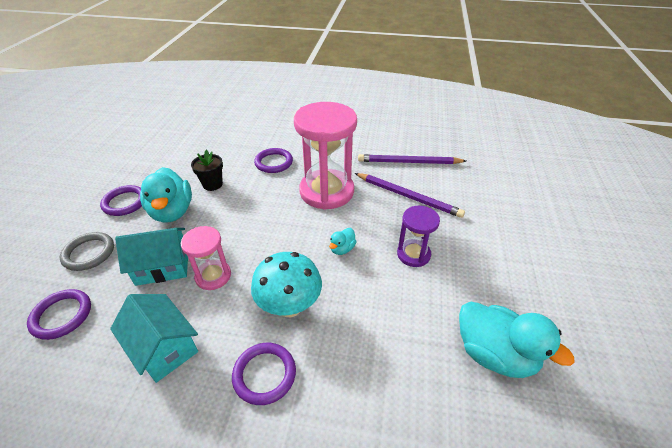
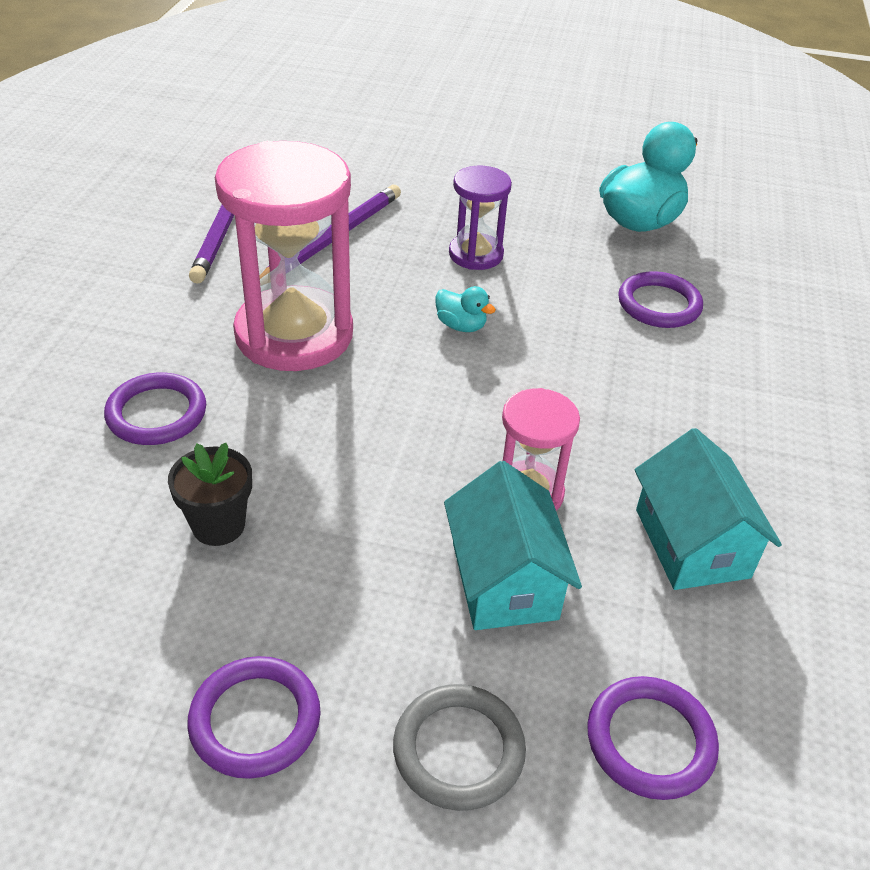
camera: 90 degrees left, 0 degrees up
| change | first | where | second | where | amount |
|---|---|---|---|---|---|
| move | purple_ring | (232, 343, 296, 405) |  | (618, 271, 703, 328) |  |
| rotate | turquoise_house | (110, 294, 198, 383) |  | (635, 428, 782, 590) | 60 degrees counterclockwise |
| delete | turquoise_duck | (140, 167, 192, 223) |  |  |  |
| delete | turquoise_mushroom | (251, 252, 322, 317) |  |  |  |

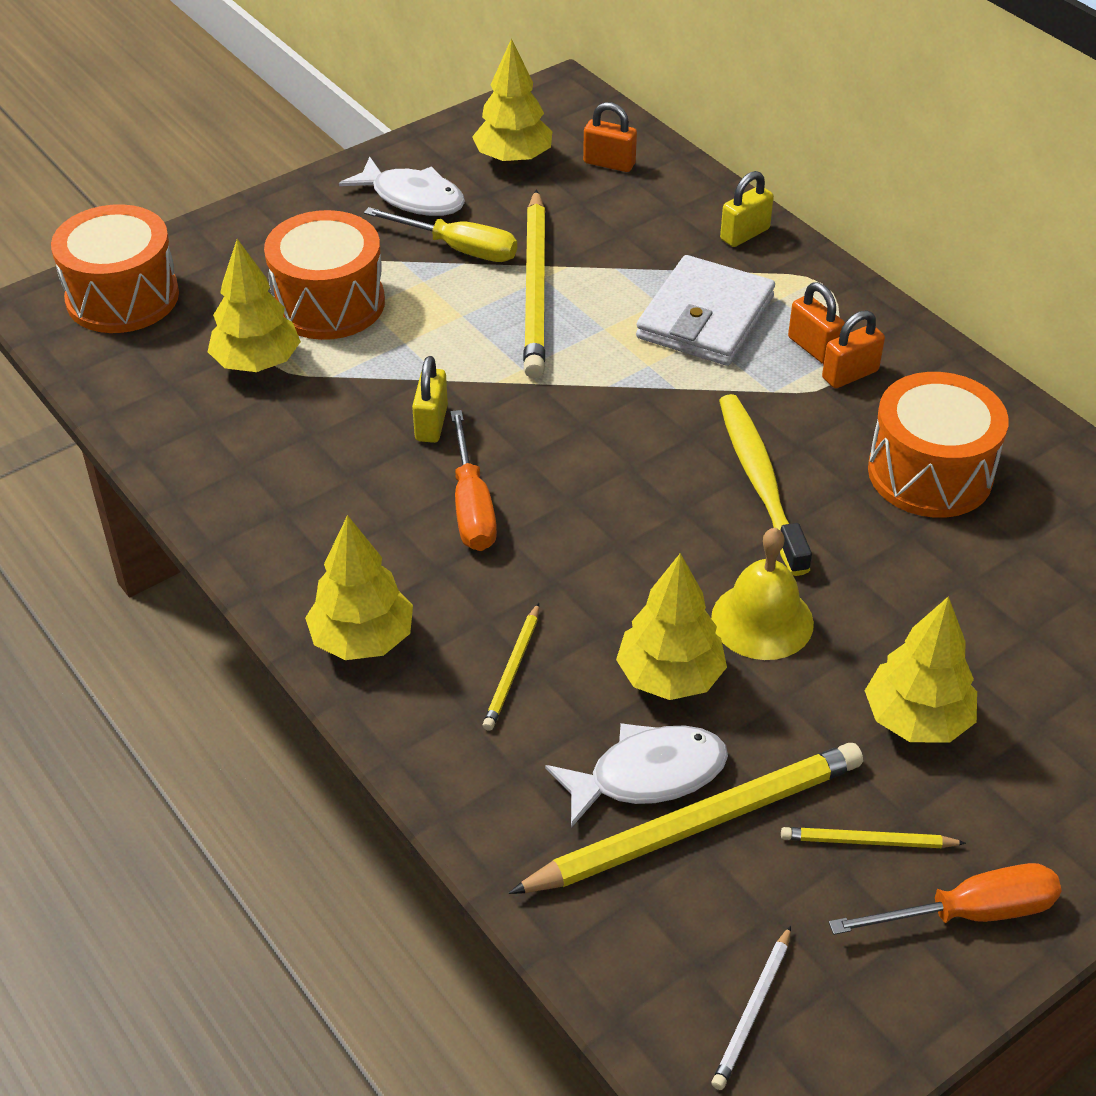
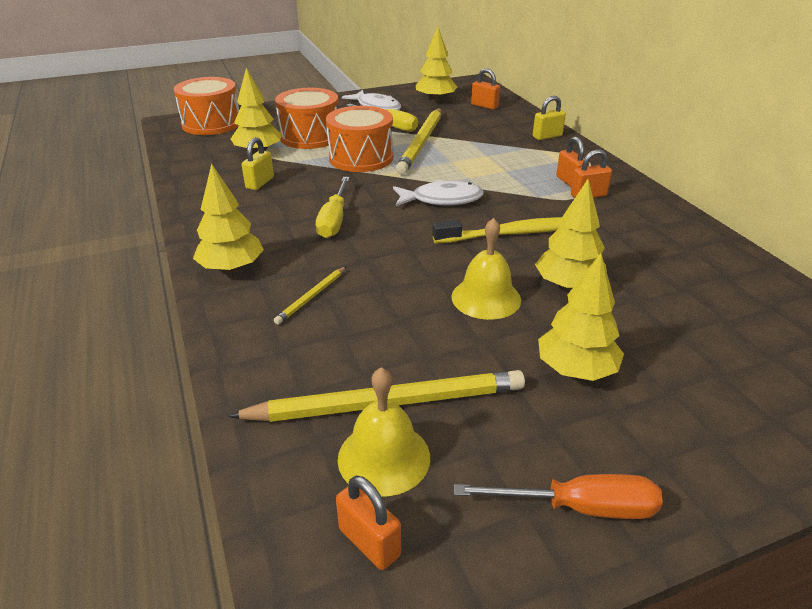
camera: 15 degrees right, 10 degrees down
| change | first | where | second | where | amount |
|---|---|---|---|---|---|
| move | yellow_padlock | (412, 356, 448, 443) |  | (242, 137, 274, 190) |  |
| recolor | orange_screwdriver | (450, 410, 497, 551) | yellow_screwdriver | (316, 177, 350, 238) |  |
| move | orange_drum | (868, 372, 1009, 518) |  | (326, 106, 393, 172) |  |
| replace | white_pencil | (712, 926, 791, 1090) | orange_padlock | (336, 476, 401, 570) |  |
| insert |  |  | yellow_bell | (338, 367, 430, 496) |  |
| move | white_fish | (545, 723, 728, 828) |  | (393, 180, 484, 207) |  |
| rotate | yellow_toothbrush | (719, 394, 812, 576) |  | (432, 217, 563, 244) | 75 degrees clockwise |
| move | yellow_tree | (616, 553, 727, 700) |  | (535, 179, 607, 291) |  |
| delete | white_wallet | (636, 255, 775, 366) |  |  |  |
| delete | yellow_pencil | (781, 827, 966, 848) |  |  |  |

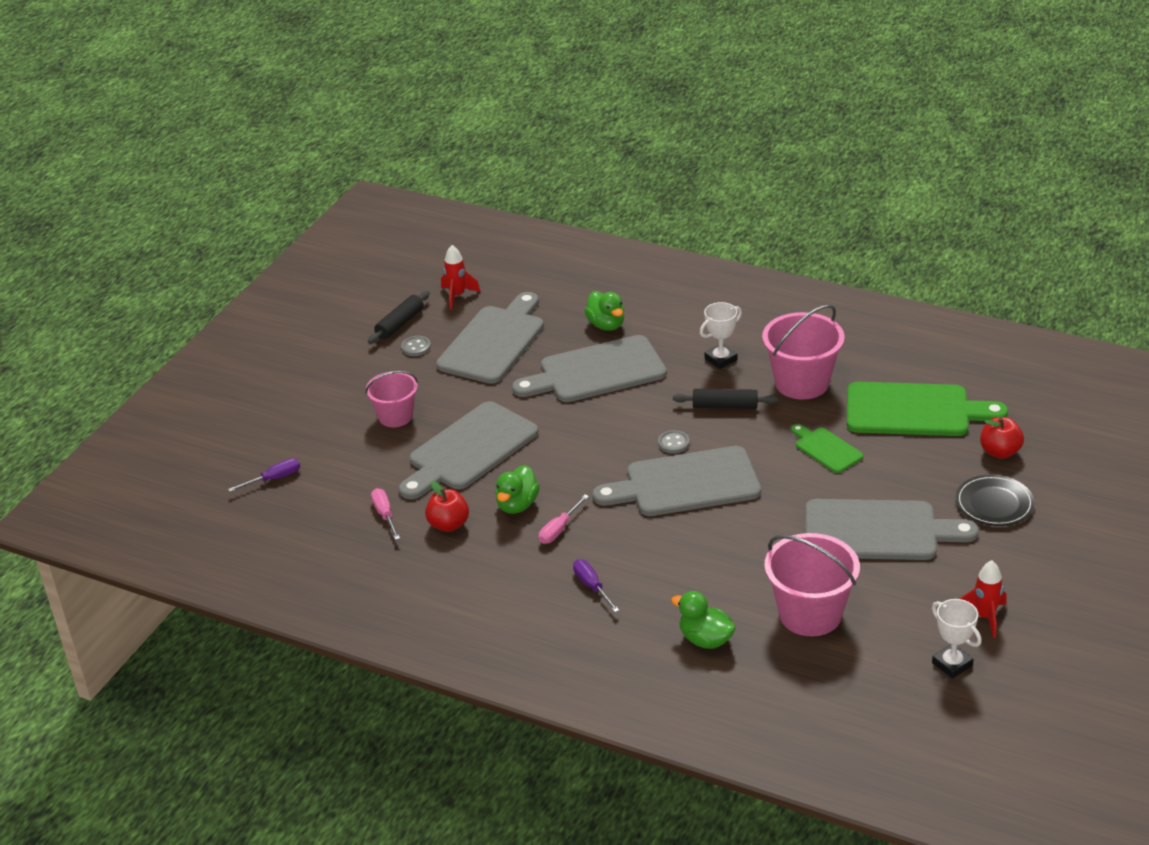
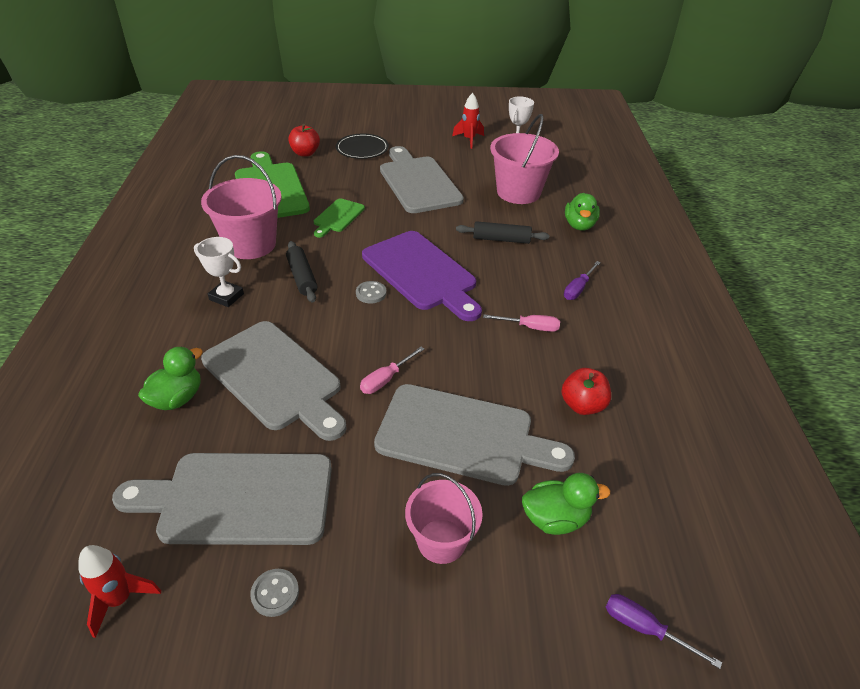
camera: 120 degrees left, 5 degrees up
| change | first | where | second | where | amount |
|---|---|---|---|---|---|
| move | pink_screwdriver | (371, 488, 400, 540) |  | (360, 347, 424, 394) |  |
| recolor | grey_cutting_board | (593, 446, 761, 516) | purple_cutting_board | (362, 231, 482, 321) |  |
| move | black_rolling_pin | (368, 291, 430, 344) |  | (456, 221, 549, 244) |  |
| move | green_duck | (495, 465, 540, 514) |  | (522, 473, 610, 535) |  |

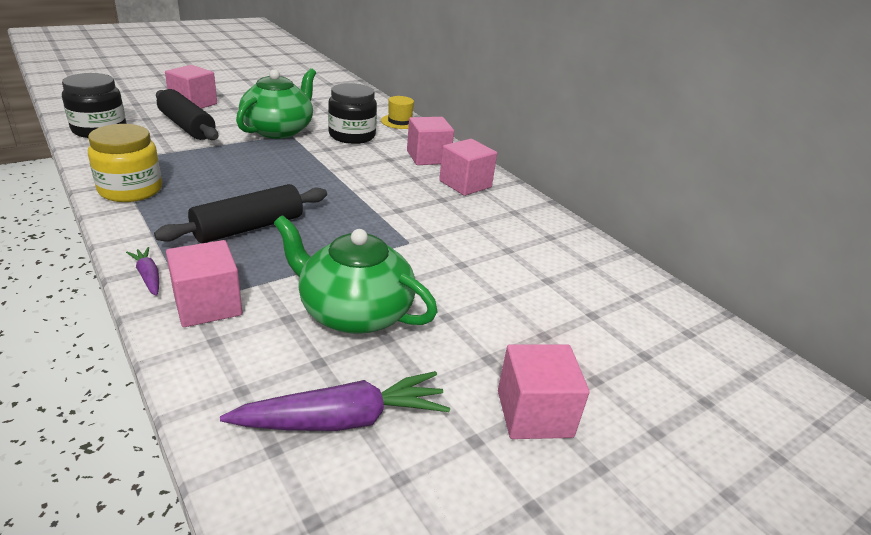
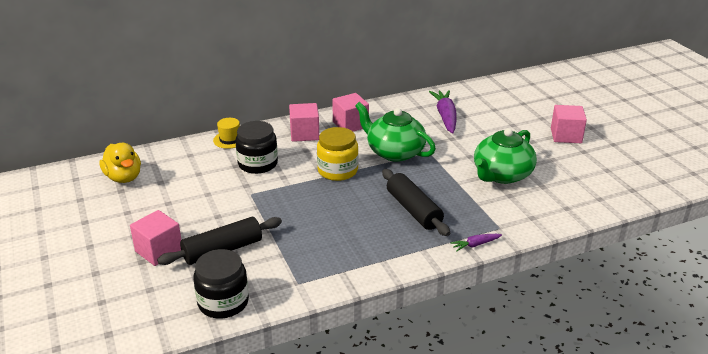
camera: 75 degrees left, 0 degrees up
| change | first | where | second | where | amount |
|---|---|---|---|---|---|
| insert |  |  | yellow_duck | (99, 143, 141, 183) |  |
| move | yellow_jar | (88, 124, 162, 202) |  | (317, 127, 358, 181) |  |
| move | green_teapot | (236, 68, 316, 139) |  | (355, 102, 436, 162) |  |
| move | purple_carrot | (220, 371, 450, 431) |  | (429, 90, 456, 134) |  |
| delete | pink_cube | (166, 240, 242, 327) |  |  |  |

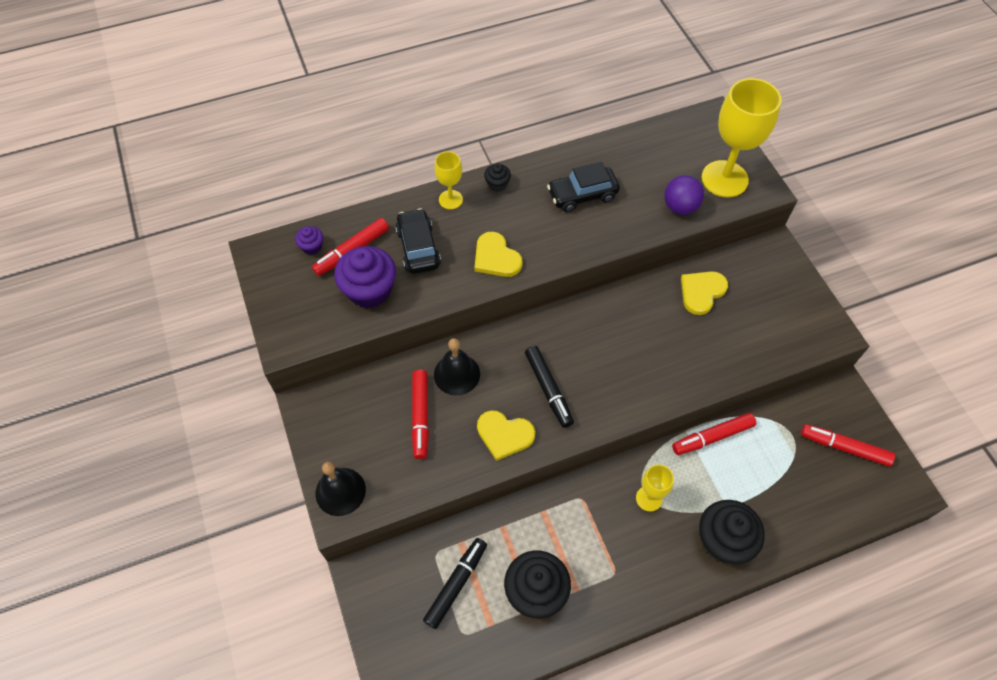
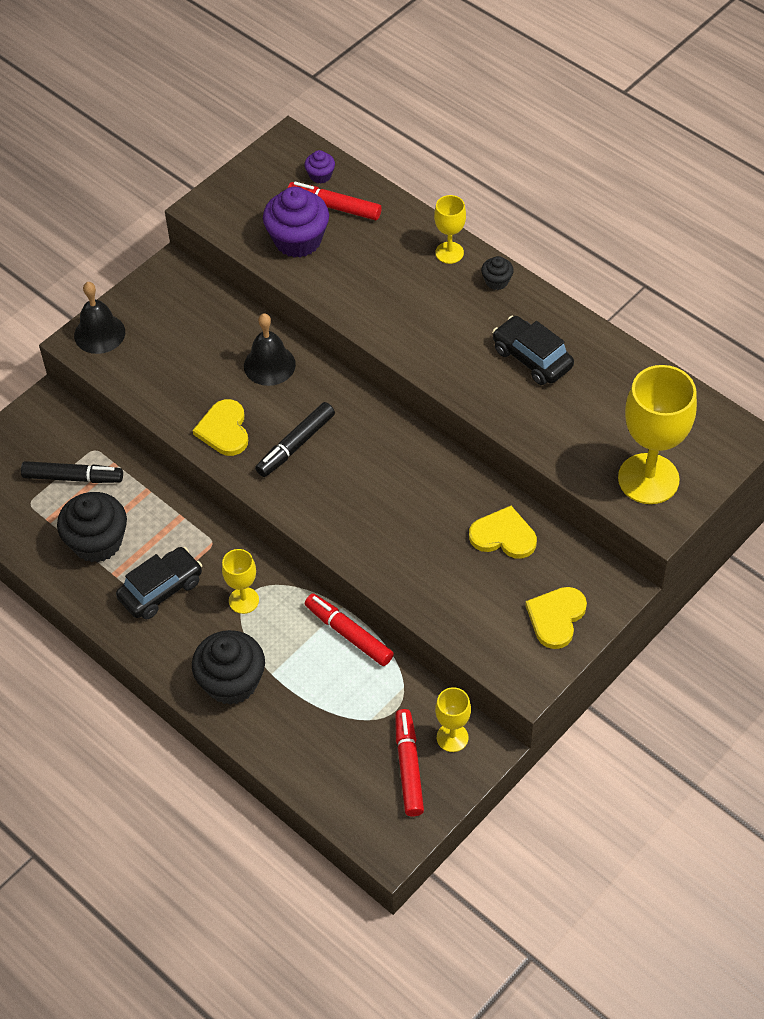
camera: 65 degrees right, 5 degrees down
| change | first | where | second | where | amount |
|---|---|---|---|---|---|
| move | black_car | (395, 208, 441, 274) |  | (116, 547, 202, 619) |  |
| insert |  |  | yellow_goblet | (435, 687, 471, 752) |  |
| move | yellow_heart | (475, 232, 522, 277) |  | (525, 587, 587, 649) |  |
| delete | red_marker | (411, 370, 429, 459) |  |  |  |
| delete | purple_ball | (664, 175, 704, 215) |  |  |  |

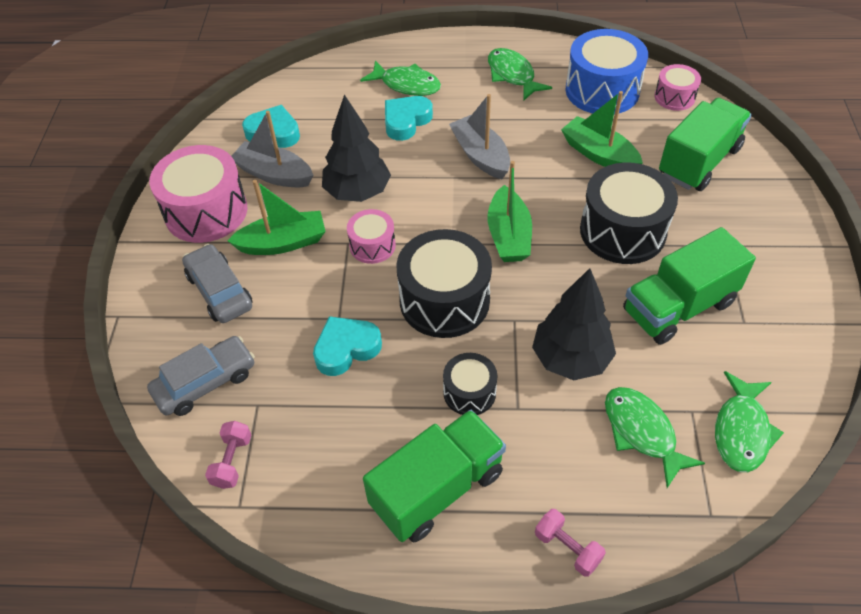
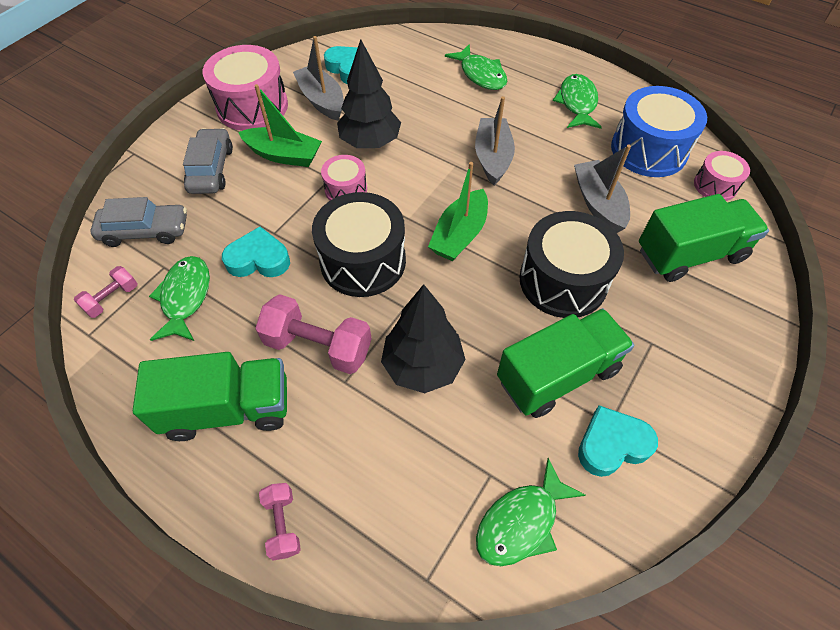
camera: 30 degrees right, 5 degrees up
| change | first | where | second | where | amount |
|---|---|---|---|---|---|
| move | green_fish | (605, 387, 705, 488) |  | (149, 256, 210, 341) |  |
| replace | black_drum | (443, 353, 497, 415) | pink_dumbbell | (255, 294, 372, 374) |  |
| rotate | green_truck | (623, 227, 756, 345) |  | (497, 308, 635, 418) | 150 degrees clockwise |
| recolor | green_boat | (561, 91, 643, 167) | grey_boat | (574, 145, 631, 233) |  |
| move | turquoise_heart | (385, 96, 433, 141) |  | (578, 405, 658, 477) |  |

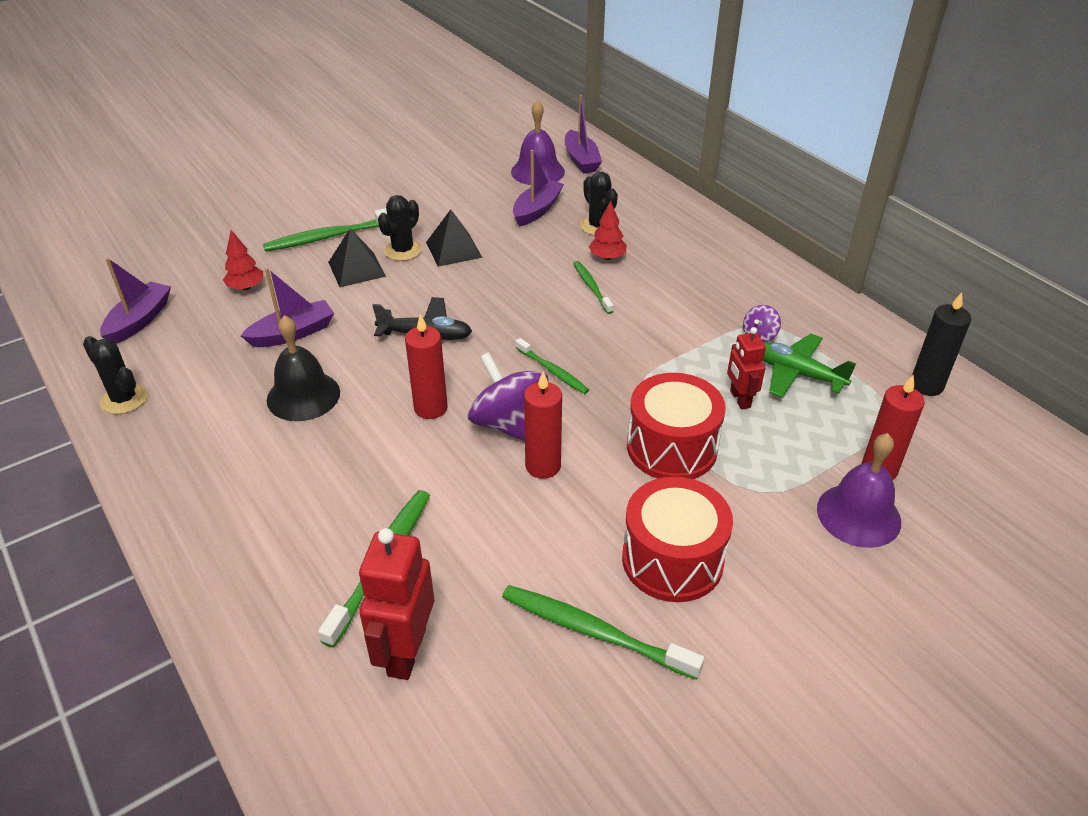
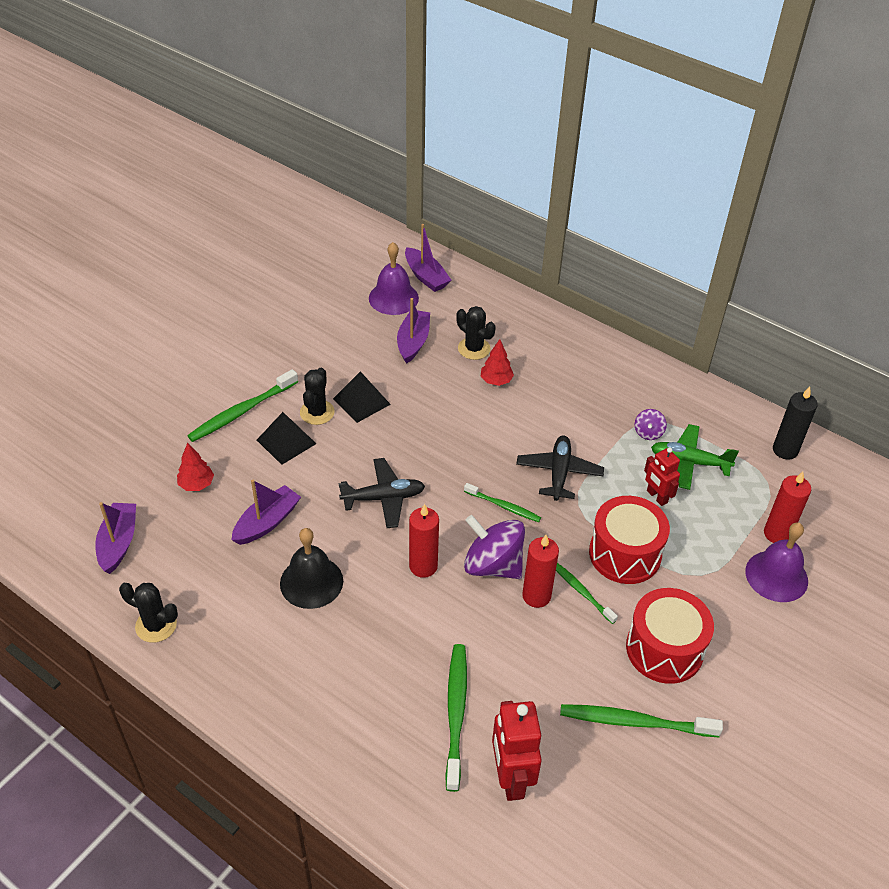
camera: 20 degrees left, 5 degrees up
| change | first | where | second | where | amount |
|---|---|---|---|---|---|
| insert |  |  | black_plane | (516, 436, 604, 501) |  |
| move | green_toothbrush | (573, 261, 614, 314) |  | (556, 563, 618, 624) |  |

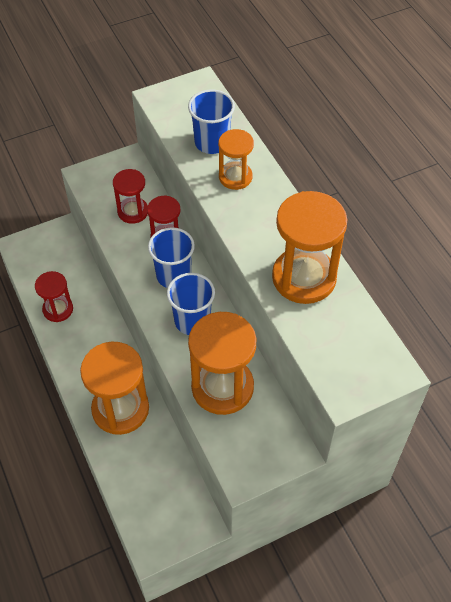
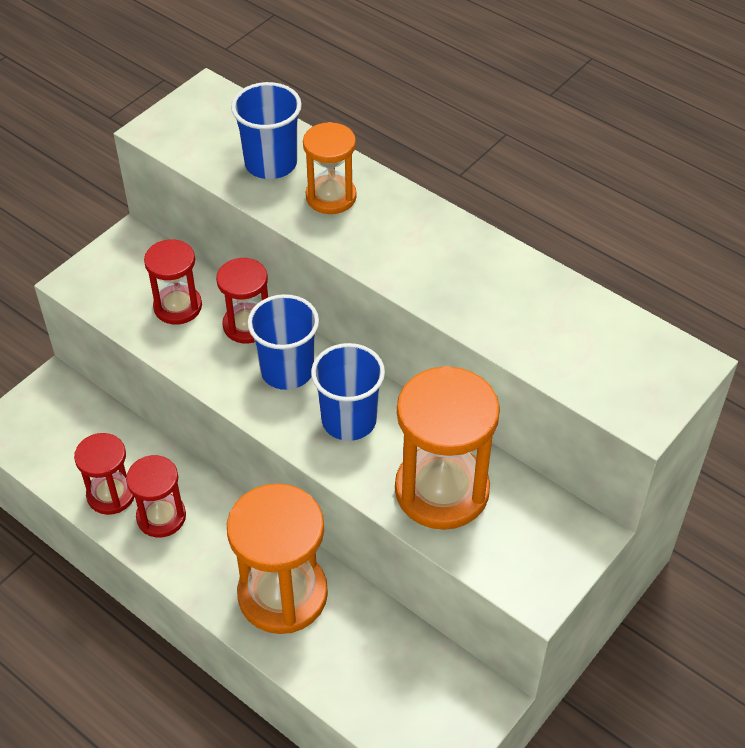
camera: 25 degrees left, 5 degrees down
| change | first | where | second | where | amount |
|---|---|---|---|---|---|
| insert |  |  | red_hourglass | (126, 455, 186, 537) |  |
| delete | orange_hourglass | (272, 191, 347, 304) |  |  |  |

